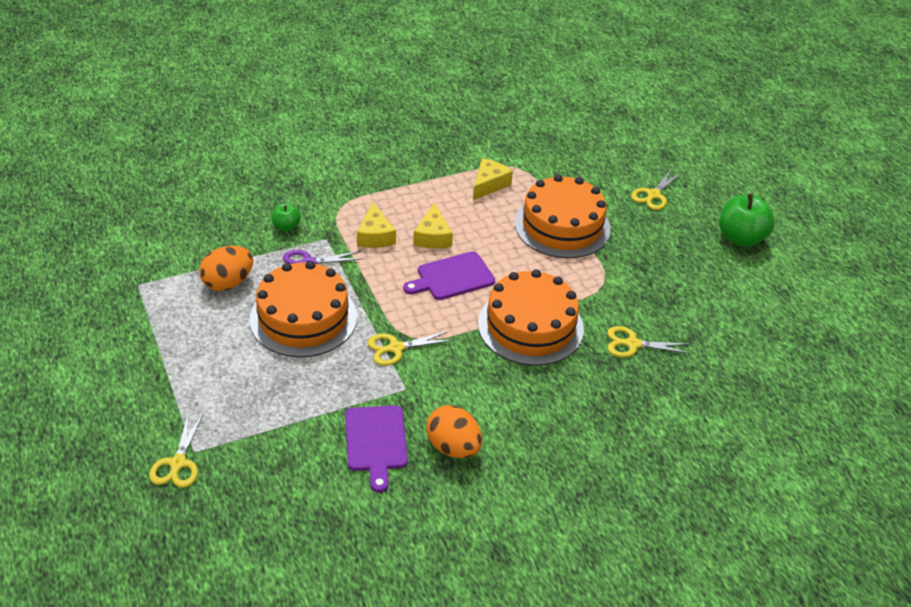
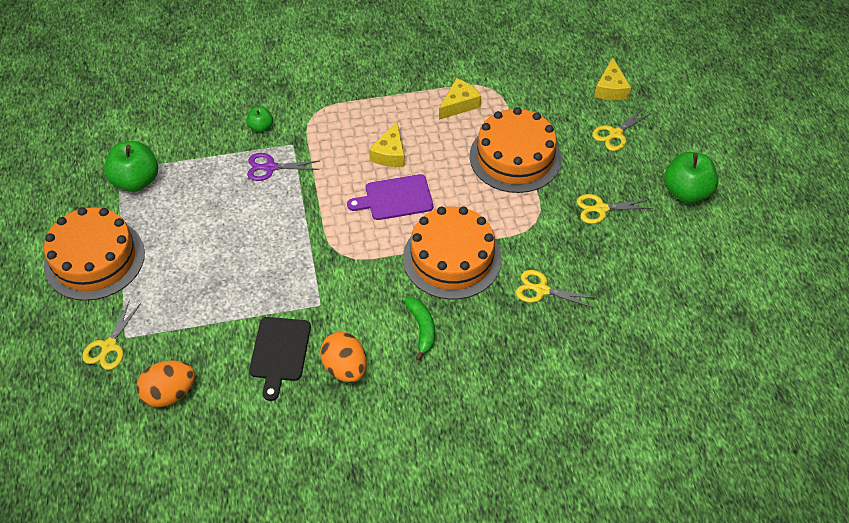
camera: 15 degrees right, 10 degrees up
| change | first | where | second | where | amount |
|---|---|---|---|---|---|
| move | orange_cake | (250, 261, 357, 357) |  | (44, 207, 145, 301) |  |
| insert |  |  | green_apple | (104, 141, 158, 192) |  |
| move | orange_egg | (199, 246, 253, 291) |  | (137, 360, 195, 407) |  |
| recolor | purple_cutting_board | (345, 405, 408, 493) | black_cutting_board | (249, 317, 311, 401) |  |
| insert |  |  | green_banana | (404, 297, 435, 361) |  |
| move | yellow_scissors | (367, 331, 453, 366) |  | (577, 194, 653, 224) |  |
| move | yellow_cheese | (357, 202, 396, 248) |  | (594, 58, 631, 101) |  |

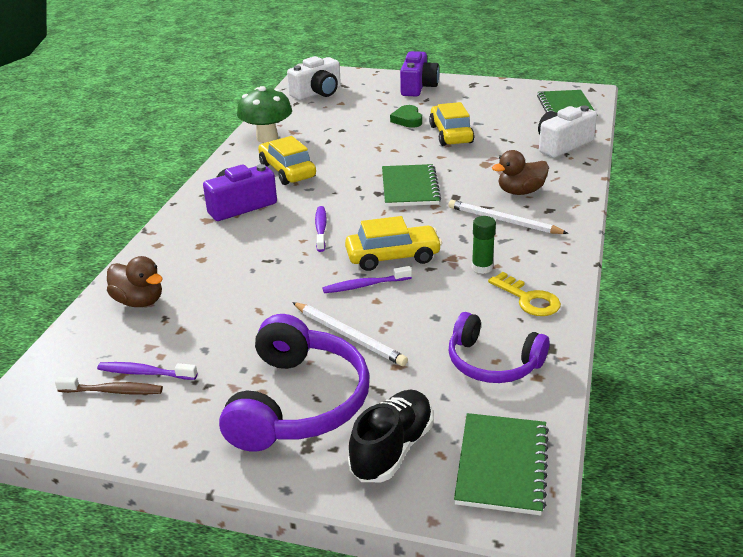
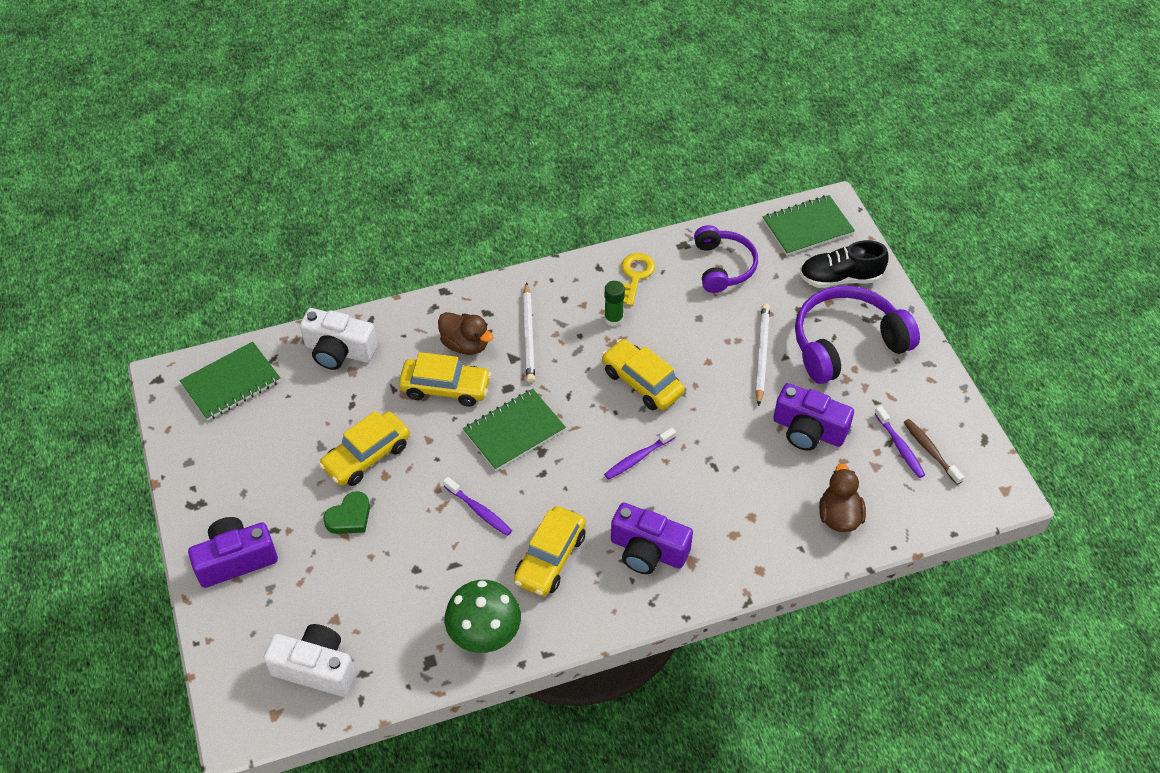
camera: 125 degrees left, 20 degrees up
| change | first | where | second | where | amount |
|---|---|---|---|---|---|
| insert |  |  | yellow_car | (399, 352, 491, 407) |  |
| move | purple_toothbrush | (322, 266, 412, 293) |  | (443, 477, 512, 536) |  |
| insert |  |  | purple_camera | (773, 383, 854, 451) |  |

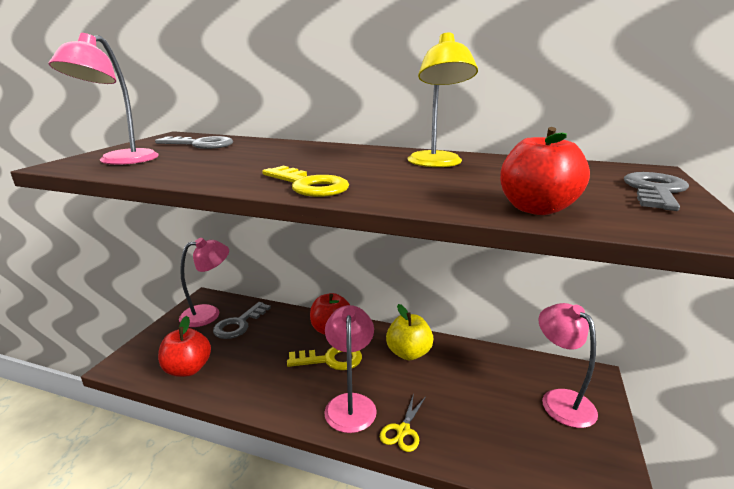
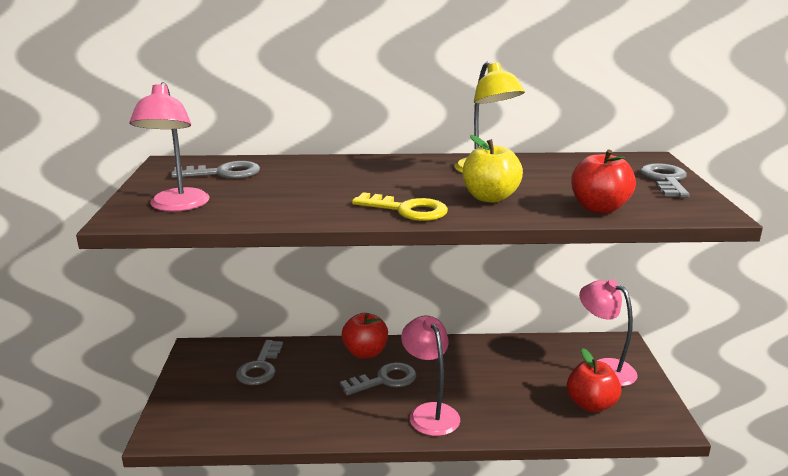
camera: 20 degrees left, 0 degrees up
| change | first | where | second | where | amount |
|---|---|---|---|---|---|
| recolor | yellow_key | (287, 347, 362, 370) | grey_key | (340, 362, 416, 396) |  |
| move | yellow_apple | (386, 304, 434, 360) |  | (463, 135, 523, 203) |  |
| move | red_apple | (158, 316, 211, 377) |  | (567, 348, 621, 412) |  |
| delete | pink_lamp | (179, 238, 229, 327) |  |  |  |
| delete | yellow_scissors | (380, 394, 426, 452) |  |  |  |

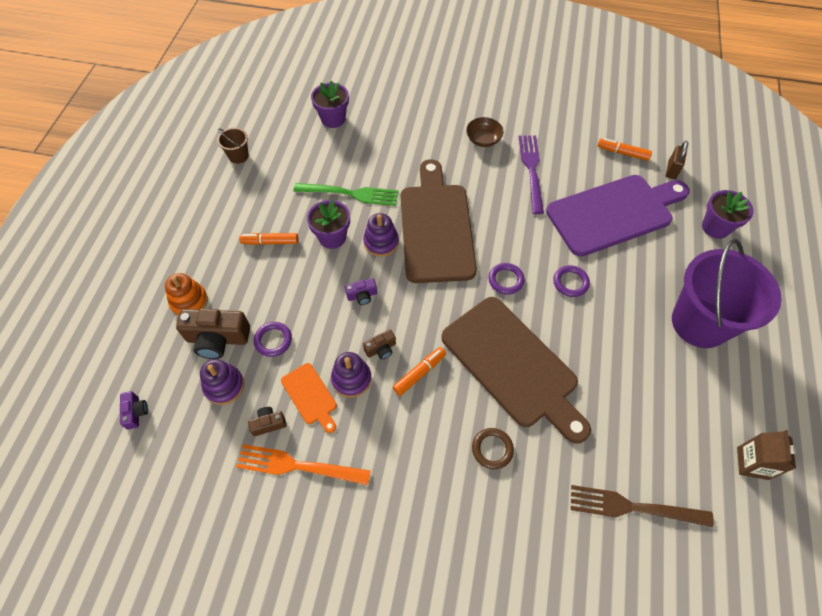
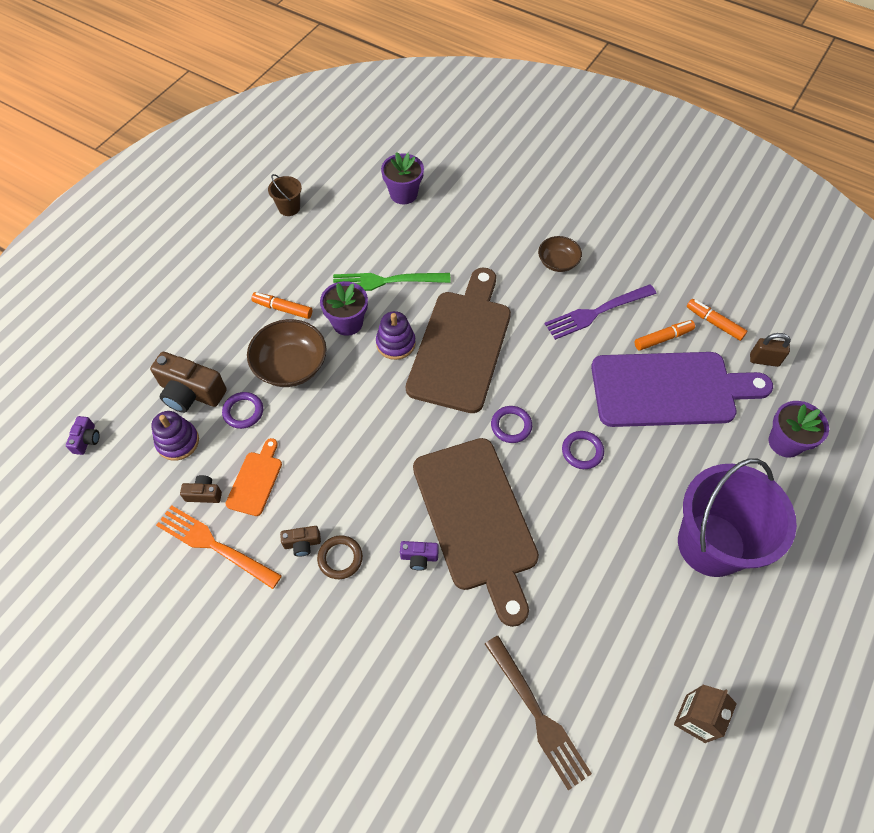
camera: 20 degrees right, 0 degrees up
| change | first | where | second | where | amount |
|---|---|---|---|---|---|
| rotate | orange_cutting_board | (281, 363, 337, 433) |  | (225, 438, 282, 516) | 150 degrees counterclockwise |
| insert |  |  | brown_bowl | (247, 319, 327, 387) |  |
| move | brown_camera | (363, 330, 396, 359) |  | (280, 526, 321, 557) |  |
| move | brown_ring | (472, 428, 514, 469) |  | (317, 535, 363, 579) |  |
| rotate | green_fork | (294, 183, 398, 206) |  | (333, 273, 451, 291) | 150 degrees clockwise |
| move | purple_camera | (345, 278, 377, 305) |  | (400, 541, 439, 570) |  |
| rotate | brown_fork | (571, 485, 714, 527) |  | (485, 636, 592, 790) | 150 degrees counterclockwise |
| rotate | purple_fork | (519, 135, 544, 214) |  | (545, 284, 656, 340) | 135 degrees counterclockwise |
| move | orange_marker | (393, 347, 446, 396) |  | (634, 320, 695, 351) |  |
| rotate | brown_padlock | (666, 141, 688, 179) |  | (750, 333, 791, 367) | 60 degrees clockwise |
| delete | orange_stacking_toy | (165, 273, 208, 316) |  |  |  |
| delete | purple_stacking_toy | (331, 352, 372, 398) |  |  |  |

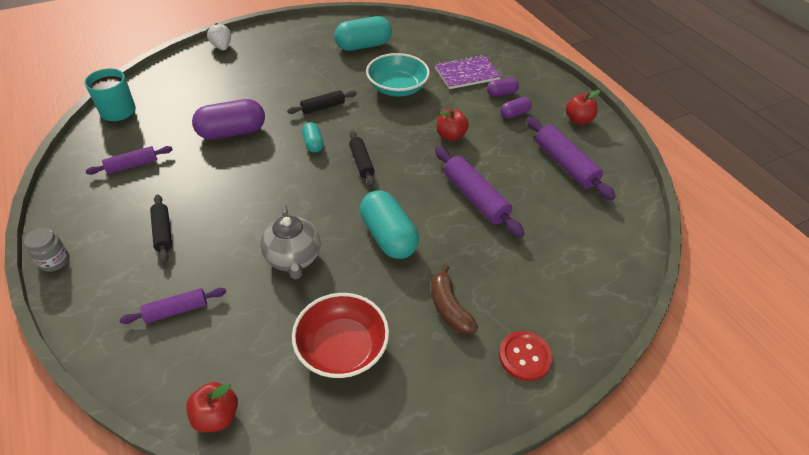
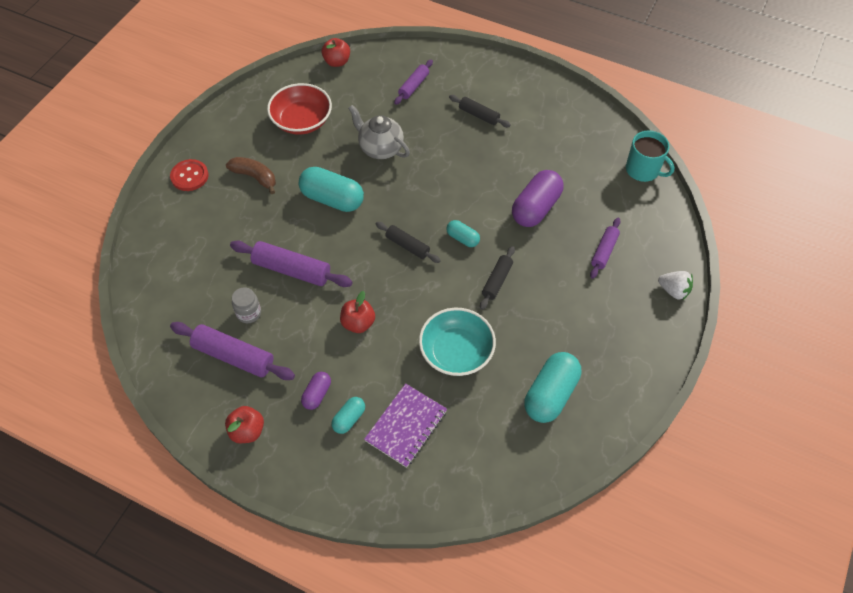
camera: 145 degrees right, 10 degrees up
| change | first | where | second | where | amount |
|---|---|---|---|---|---|
| move | grey_jar | (24, 228, 70, 272) |  | (232, 287, 261, 323) |  |
| recolor | purple_capsule | (487, 78, 519, 97) | turquoise_capsule | (331, 397, 365, 434) |  |
| move | purple_rolling_pin | (86, 146, 173, 175) |  | (590, 218, 621, 279) |  |

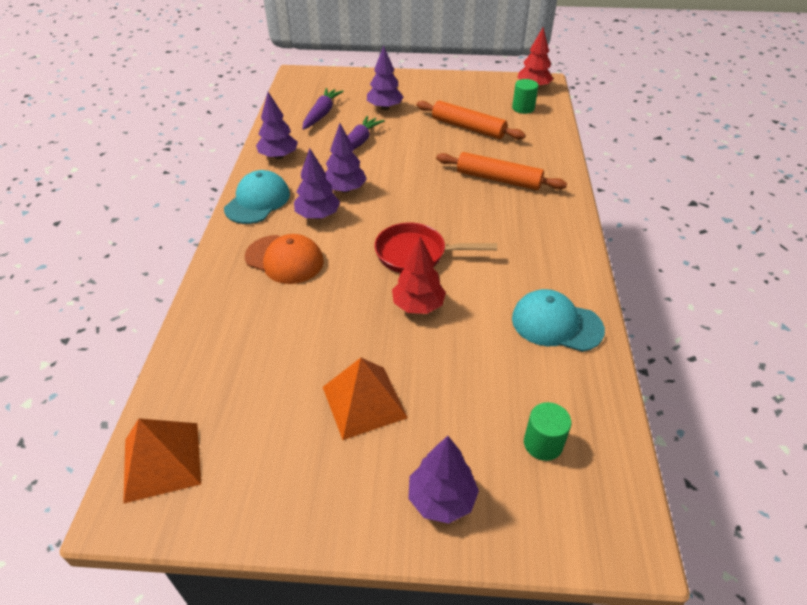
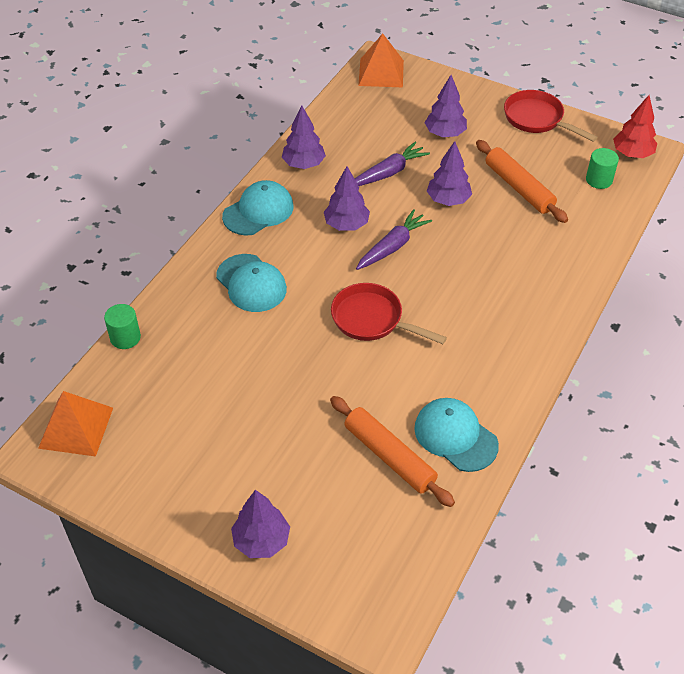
camera: 25 degrees right, 5 degrees up
| change | first | where | second | where | amount |
|---|---|---|---|---|---|
| move | green_cylinder | (524, 402, 571, 461) |  | (104, 304, 141, 349) |  |
| recolor | orange_cap | (245, 234, 324, 284) | turquoise_cap | (216, 254, 287, 312) |  |
| move | orange_rolling_pin | (436, 152, 567, 190) |  | (330, 396, 455, 507) |  |
| move | purple_carrot | (302, 88, 344, 130) |  | (356, 209, 432, 270) |  |
| move | orange_pyramid | (323, 358, 408, 440) |  | (358, 33, 404, 87) |  |
| move | purple_tree | (294, 148, 340, 219) |  | (427, 141, 472, 206) |  |
| insert |  |  | red_pan | (504, 90, 598, 142) |  |
| delete | red_tree | (392, 237, 446, 314) |  |  |  |

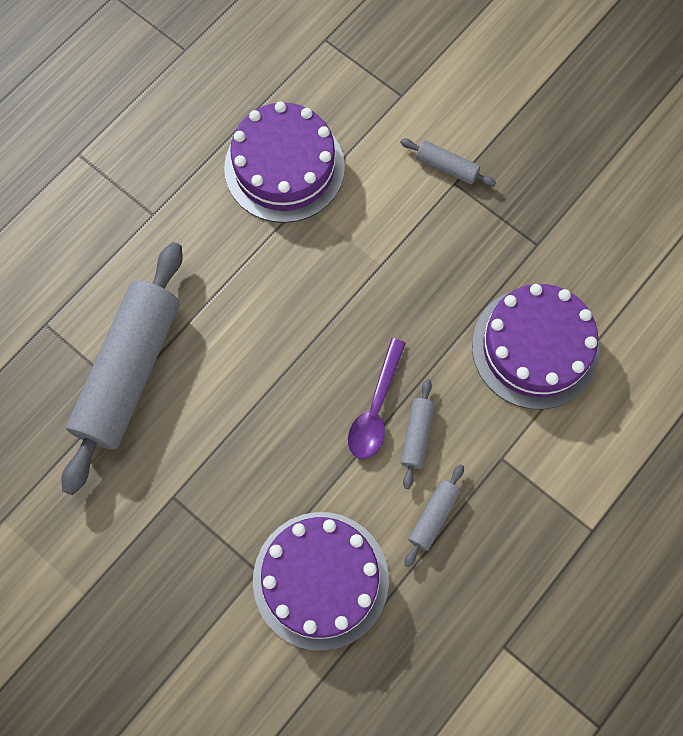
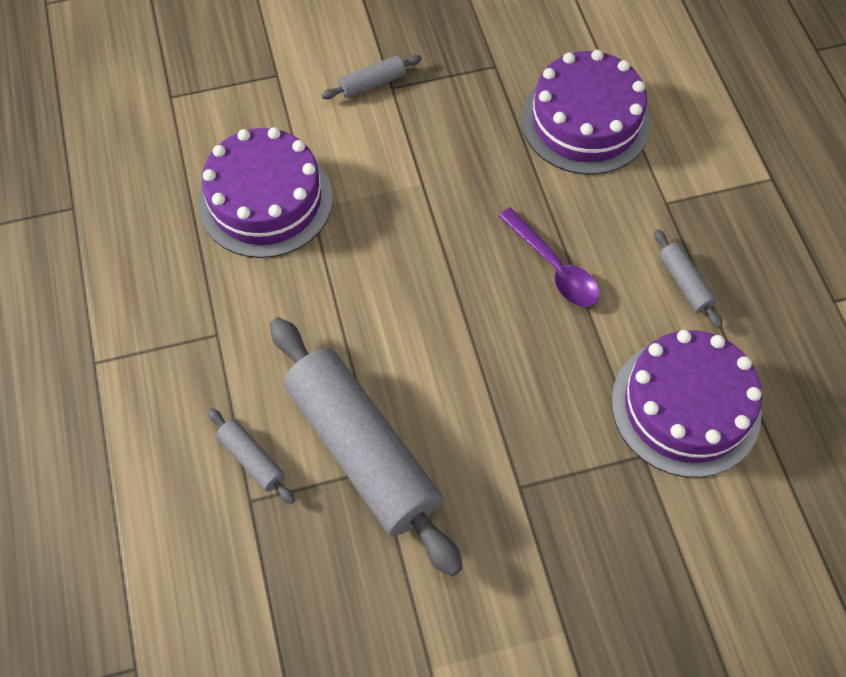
camera: 55 degrees left, 10 degrees down
| change | first | where | second | where | amount |
|---|---|---|---|---|---|
| move | grey_rolling_pin | (400, 379, 435, 489) |  | (208, 408, 295, 504) |  |

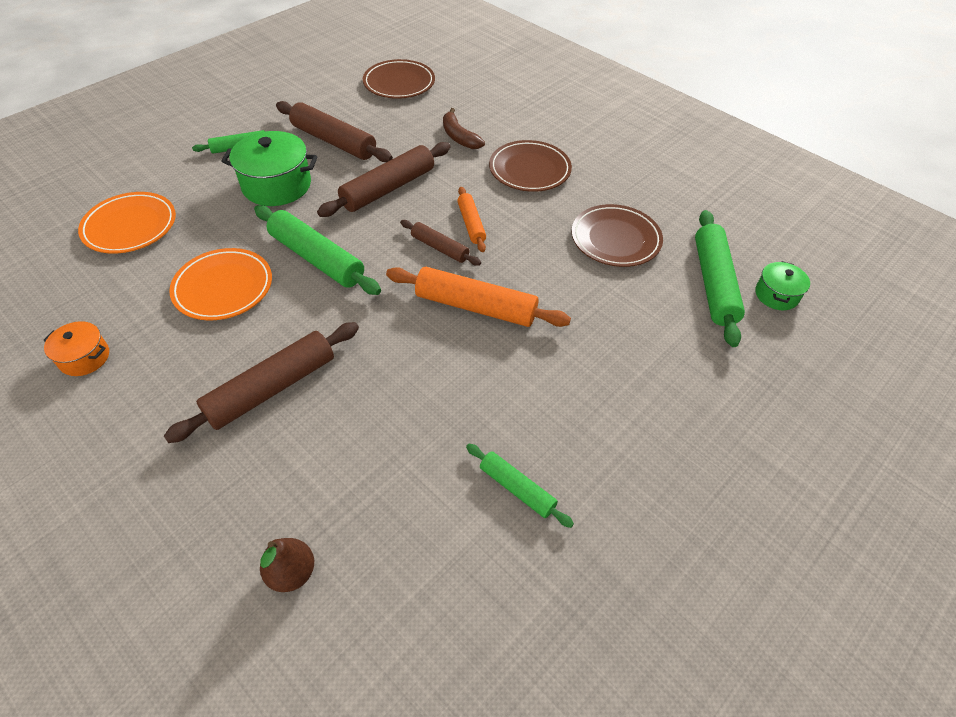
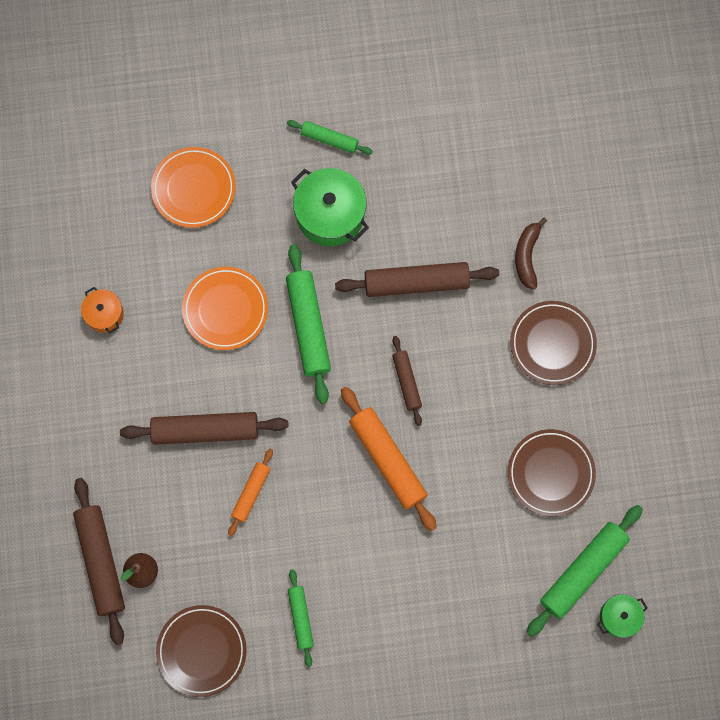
camera: 40 degrees right, 25 degrees up
| change | first | where | second | where | amount |
|---|---|---|---|---|---|
| move | brown_rolling_pin | (276, 101, 393, 162) |  | (73, 478, 125, 645) |  |
| move | brown_plate | (363, 59, 435, 99) |  | (156, 605, 247, 697) |  |
| move | orange_rolling_pin | (457, 187, 486, 252) |  | (228, 449, 273, 536) |  |

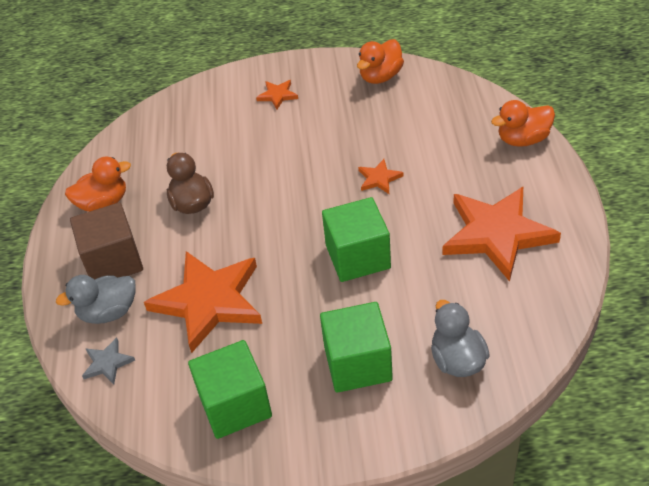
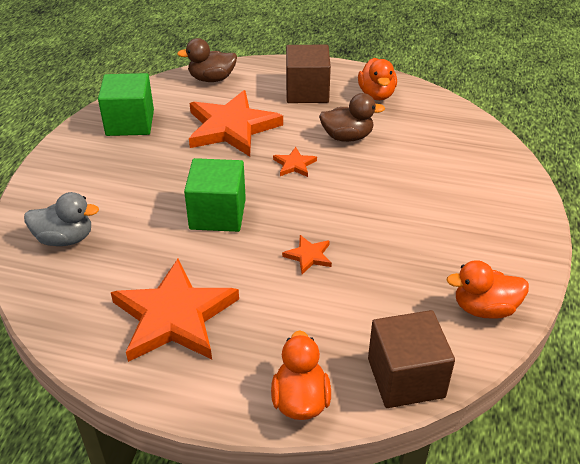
camera: 105 degrees right, 5 degrees down
| change | first | where | second | where | amount |
|---|---|---|---|---|---|
| replace | grey_star | (82, 337, 135, 384) | brown_duck | (177, 38, 237, 82) |  |
| move | orange_star | (256, 80, 298, 109) |  | (273, 147, 317, 177) |  |
| insert |  |  | brown_cube | (368, 310, 455, 408) |  |
| rotate | orange_duck | (357, 39, 404, 84) |  | (446, 260, 529, 318) | 60 degrees counterclockwise |
| delete | grey_duck | (56, 275, 136, 324) |  |  |  |
| delete | green_cube | (320, 302, 393, 393) |  |  |  |

